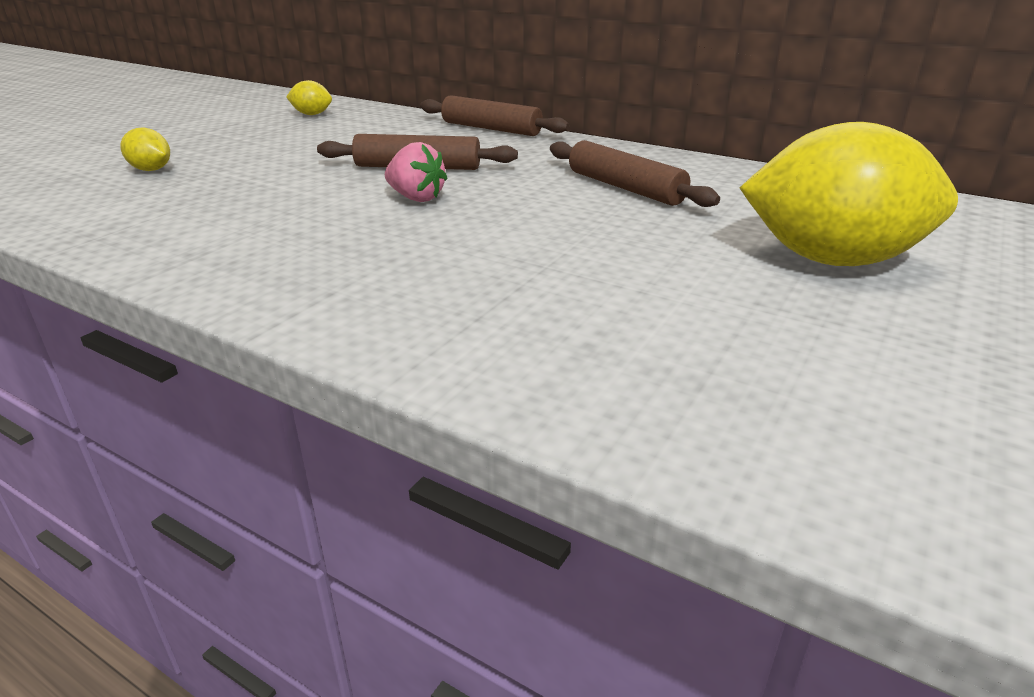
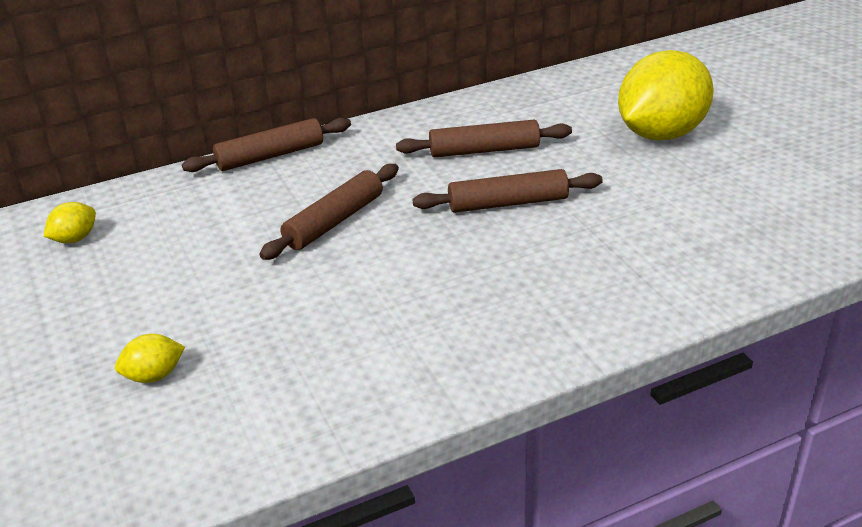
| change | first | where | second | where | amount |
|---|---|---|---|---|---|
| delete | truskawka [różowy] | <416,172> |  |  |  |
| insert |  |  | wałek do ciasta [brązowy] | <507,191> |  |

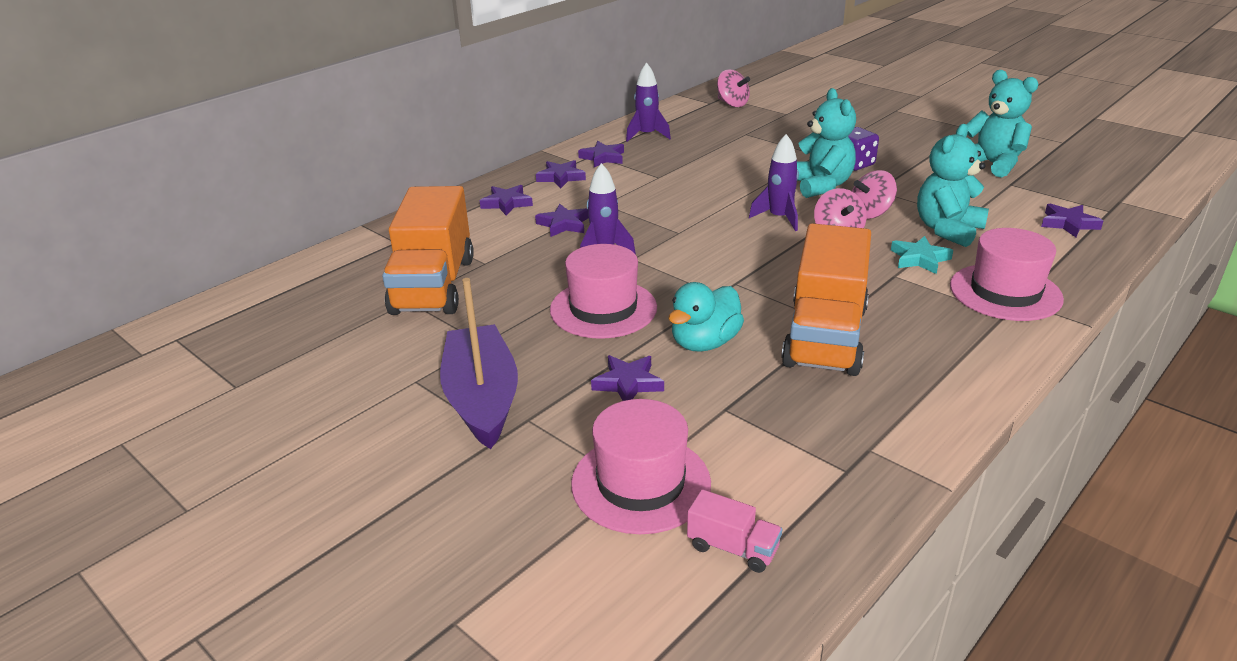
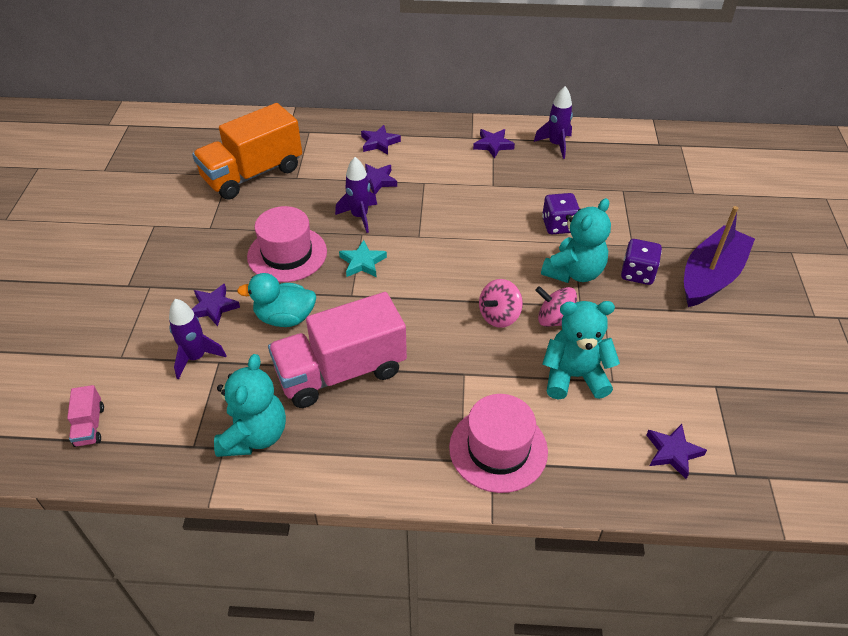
| change | first | where | second | where | amount |
|---|---|---|---|---|---|
| delete | bączek [różowy] | <733,88> |  |  |  |
| move | miś [turkusowy] | <1002,124> |  | <250,405> |  |
| move | rakieta [fioletowy] | <774,182> |  | <197,339> |  |
| delete | gwiazda [fioletowy] | <561,174> |  |  |  |
| recolor | ciężarówka [pomarańczowy] | <826,299> | ciężarówka [różowy] | <337,350> |  |
| move | gwiazda [turkusowy] | <922,255> |  | <363,258> |  |
| move | łódka [fioletowy] | <479,363> |  | <719,256> |  |
| delete | kapelusz [różowy] | <641,466> |  |  |  |
| insert |  |  | kostka do gry [fioletowy] | <561,213> |  |

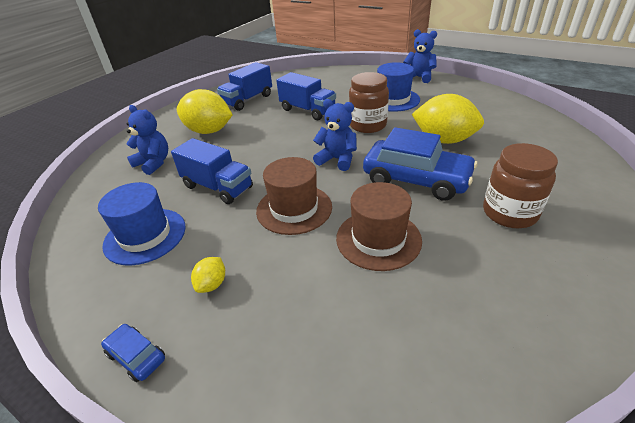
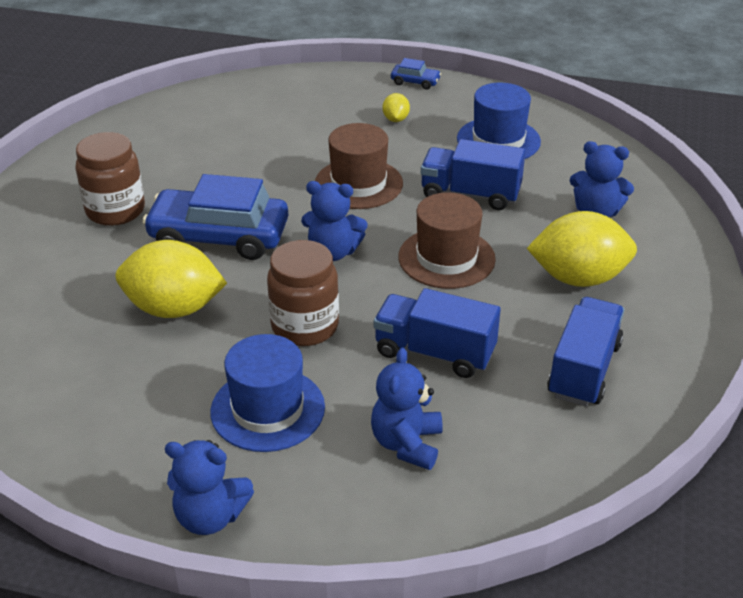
| change | first | where | second | where | amount |
|---|---|---|---|---|---|
| move | kapelusz [brązowy] | <379,226> |  | <447,241> |  |
| insert |  |  | miś [niebieski] | <407,409> |  |

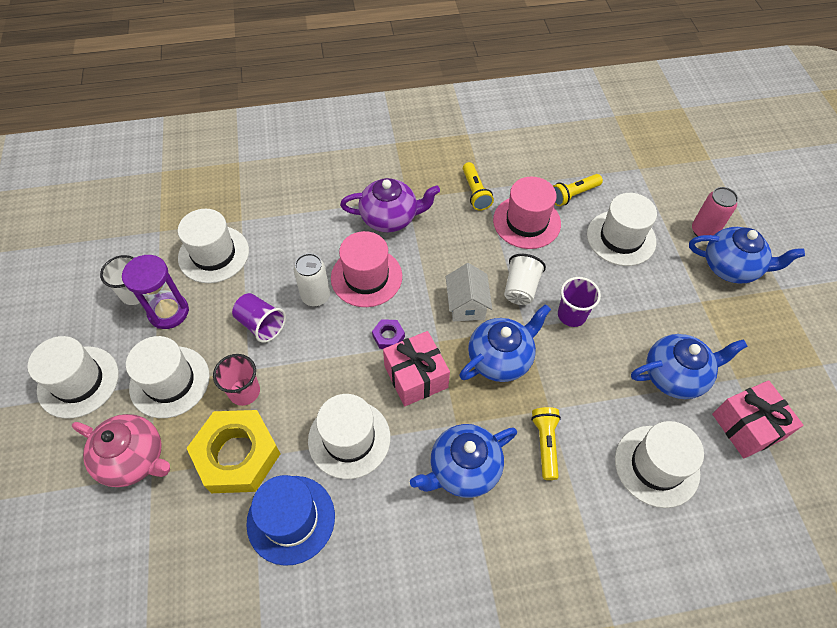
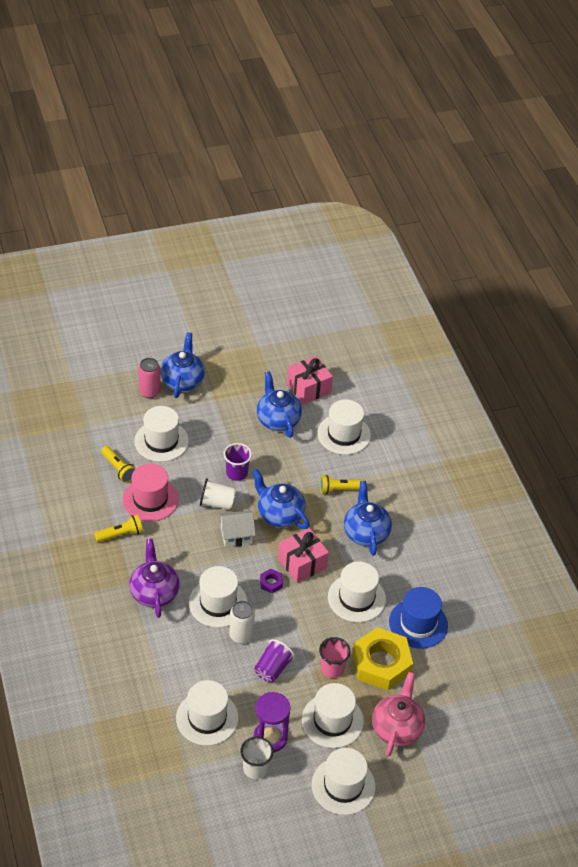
| change | first | where | second | where | amount |
|---|---|---|---|---|---|
| recolor | kapelusz [różowy] | <366,269> | kapelusz [biały] | <218,597> |  |
| rotate | imbryk [niebieski] | <463,461> |  | <368,518> | 150 degrees counterclockwise |

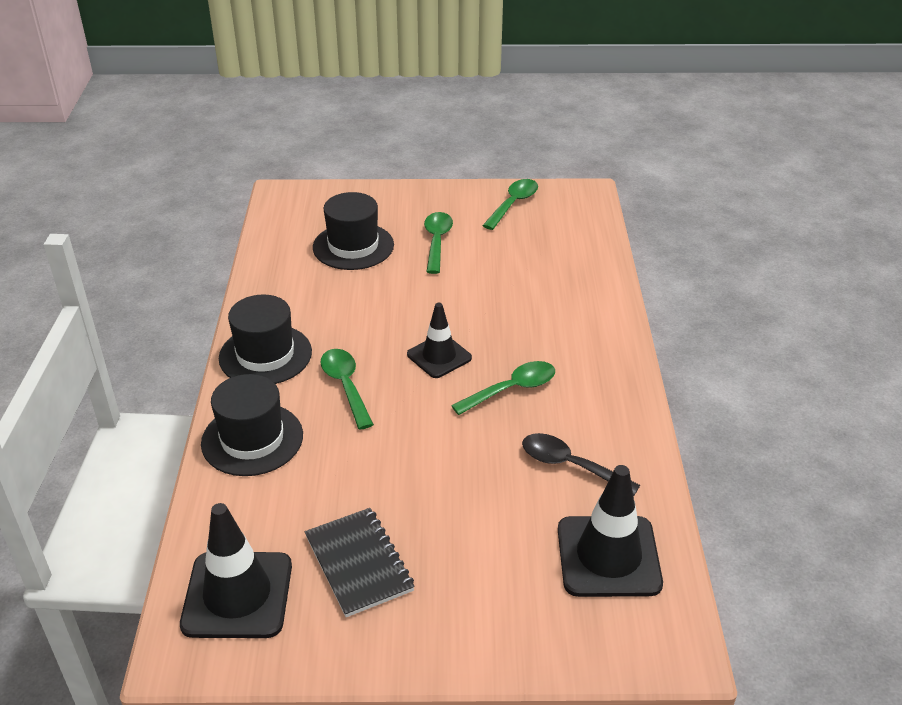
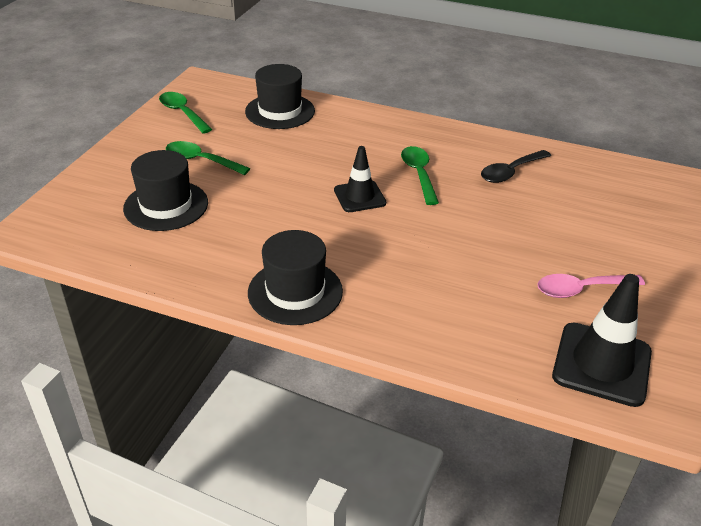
| change | first | where | second | where | amount |
|---|---|---|---|---|---|
| delete | łyżka [zielony] | <347,389> |  |  |  |
| move | kapelusz [czarny] | <252,425> |  | <280,96> |  |
| delete | pachołek [czarny] | <610,531> |  |  |  |
| replace | zeszyt [czarny] | <360,562> | łyżka [różowy] | <591,286> |  |

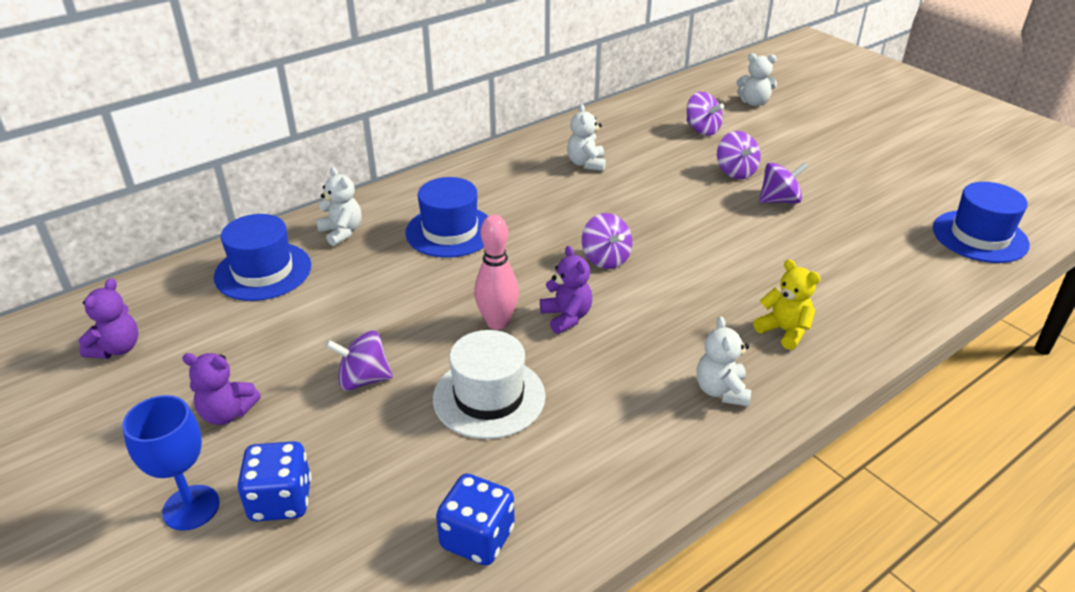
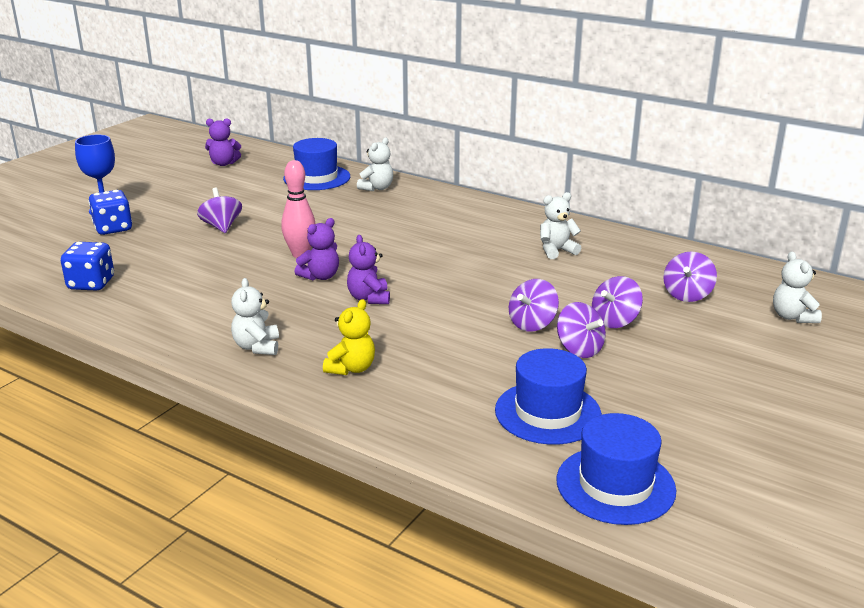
| change | first | where | second | where | amount |
|---|---|---|---|---|---|
| move | kapelusz [niebieski] | <446,217> |  | <548,396> |  |
| move | bączek [fioletowy] | <607,241> |  | <534,305> |  |
| rotate | miś [biały] | <724,361> |  | <255,316> | 75 degrees counterclockwise |
| delete | kapelusz [biały] | <489,384> |  |  |  |
| move | miś [fioletowy] | <221,389> |  | <368,269> |  |

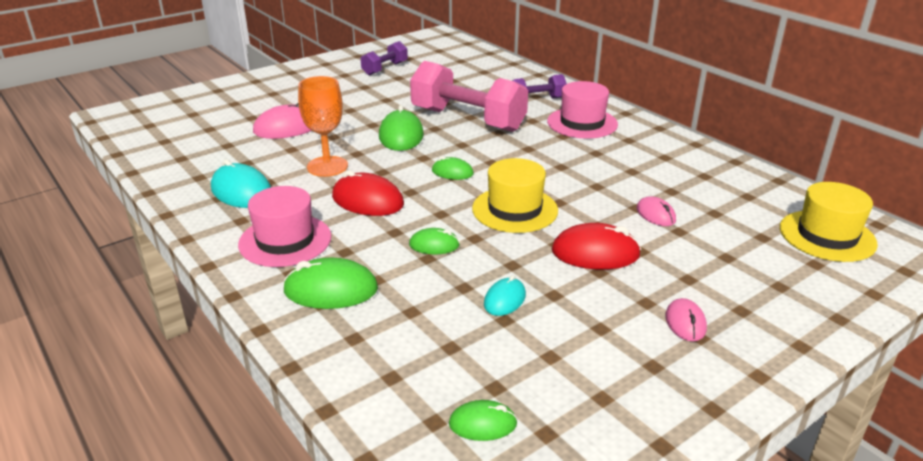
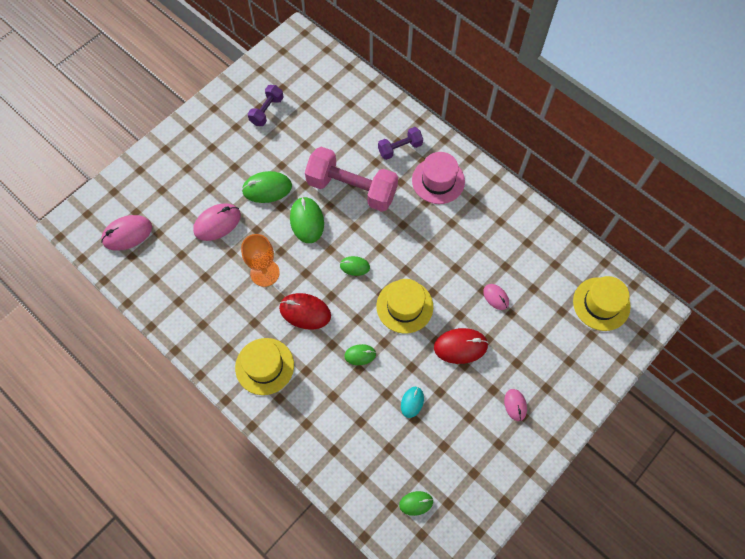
| change | first | where | second | where | amount |
|---|---|---|---|---|---|
| delete | myszka [turkusowy] | <241,184> |  |  |  |
| recolor | kapelusz [różowy] | <284,226> | kapelusz [żółty] | <264,366> |  |
| move | myszka [zielony] | <330,283> |  | <267,187> |  |
| insert |  |  | myszka [różowy] | <126,233> |  |

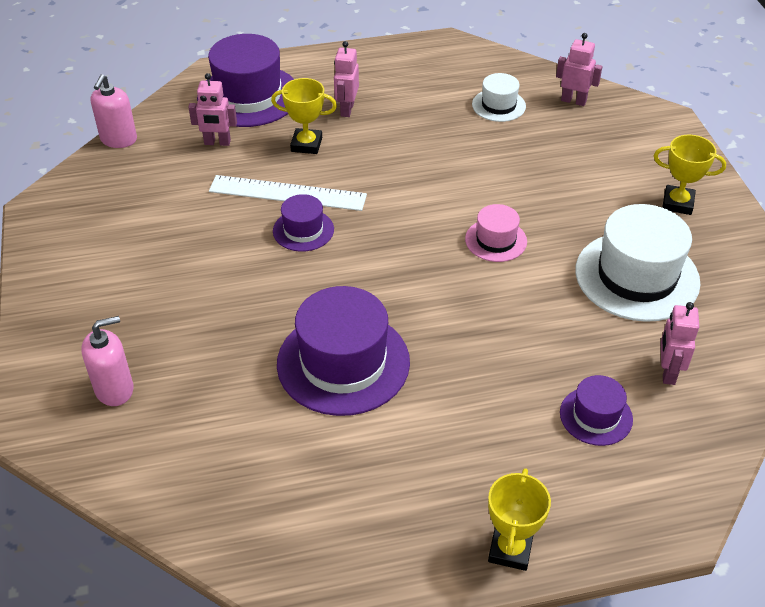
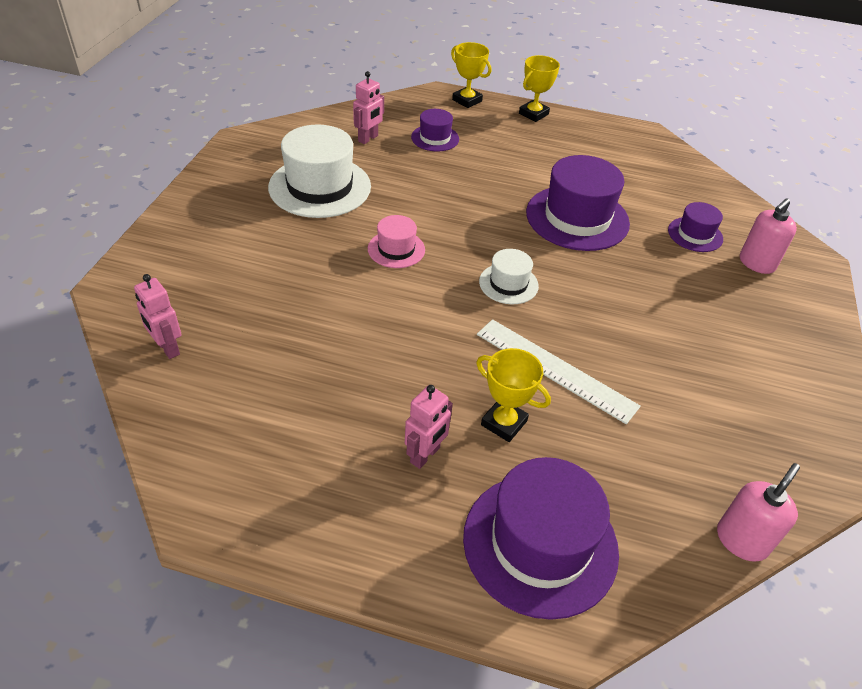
| change | first | where | second | where | amount |
|---|---|---|---|---|---|
| delete | robot [różowy] | <212,109> |  |  |  |
| move | kapelusz [biały] | <499,97> |  | <509,276> |  |
| move | puchar [żółty] | <690,175> |  | <471,75> |  |
| move | kapelusz [fioletowy] | <303,223> |  | <695,227> |  |
| rotate | dozownik mydła [różowy] | <107,361> |  | <768,236> | 45 degrees counterclockwise |

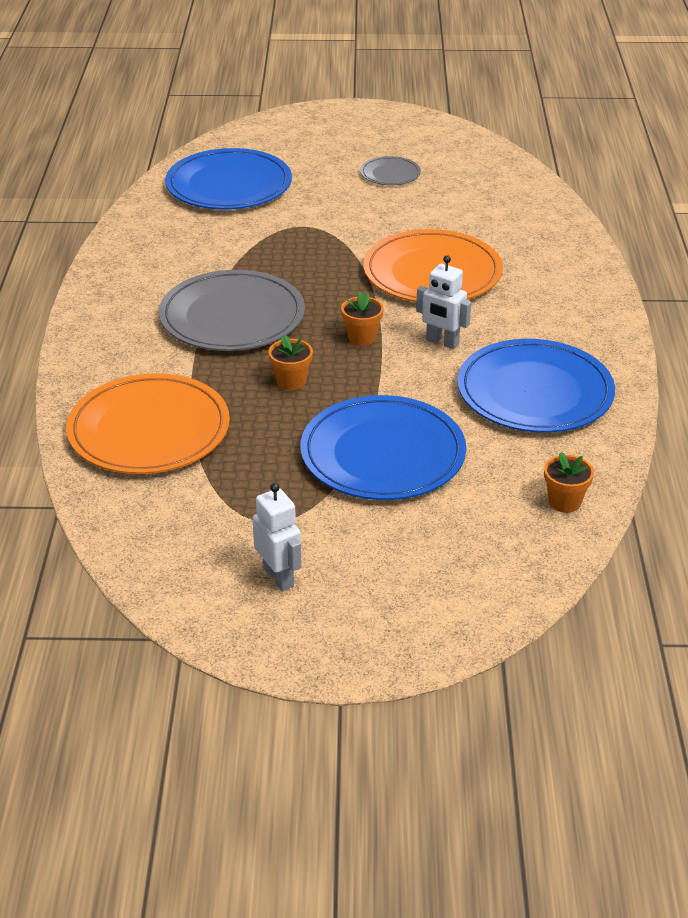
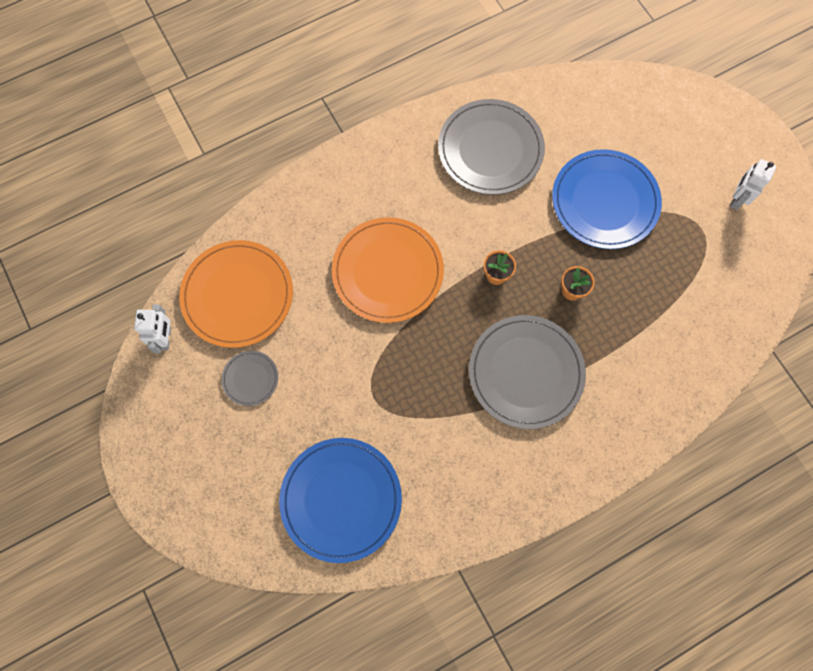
| change | first | where | second | where | amount |
|---|---|---|---|---|---|
| move | robot [biały] | <443,302> |  | <152,328> |  |
| recolor | talerz [niebieski] | <536,386> | talerz [szary] | <491,147> |  |
| move | talerz [pomarańczowy] | <148,423> |  | <236,294> |  |
| delete | doniczka [pomarańczowy] | <569,482> |  |  |  |

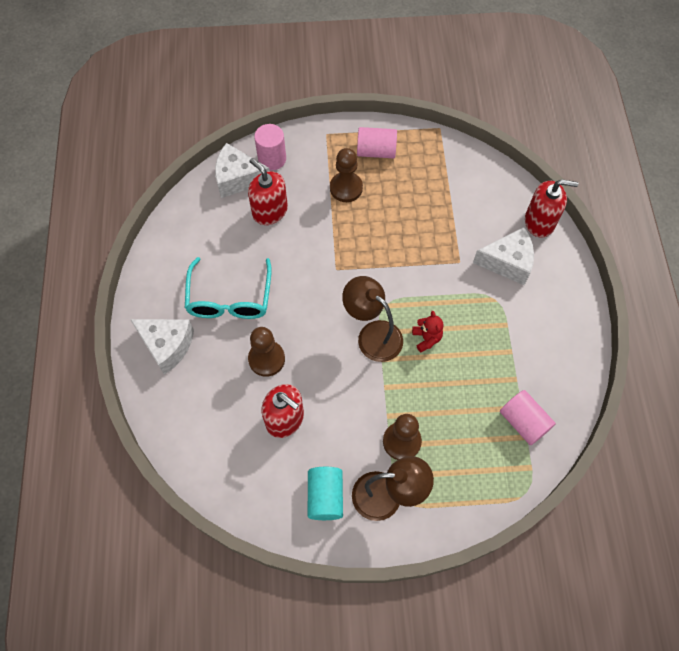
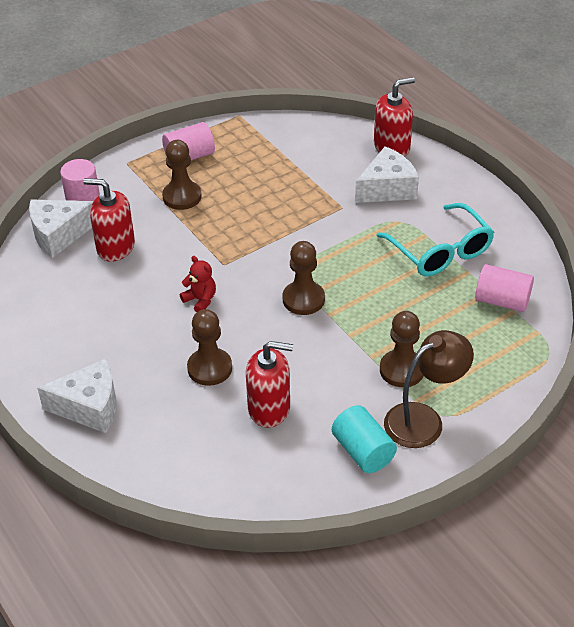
| change | first | where | second | where | amount |
|---|---|---|---|---|---|
| move | okulary [turkusowy] | <228,288> |  | <435,239> |  |
| replace | lampka [brązowy] | <372,319> | pionek [brązowy] | <304,278> |  |
| move | miś [czerwony] | <427,332> |  | <198,284> |  |

